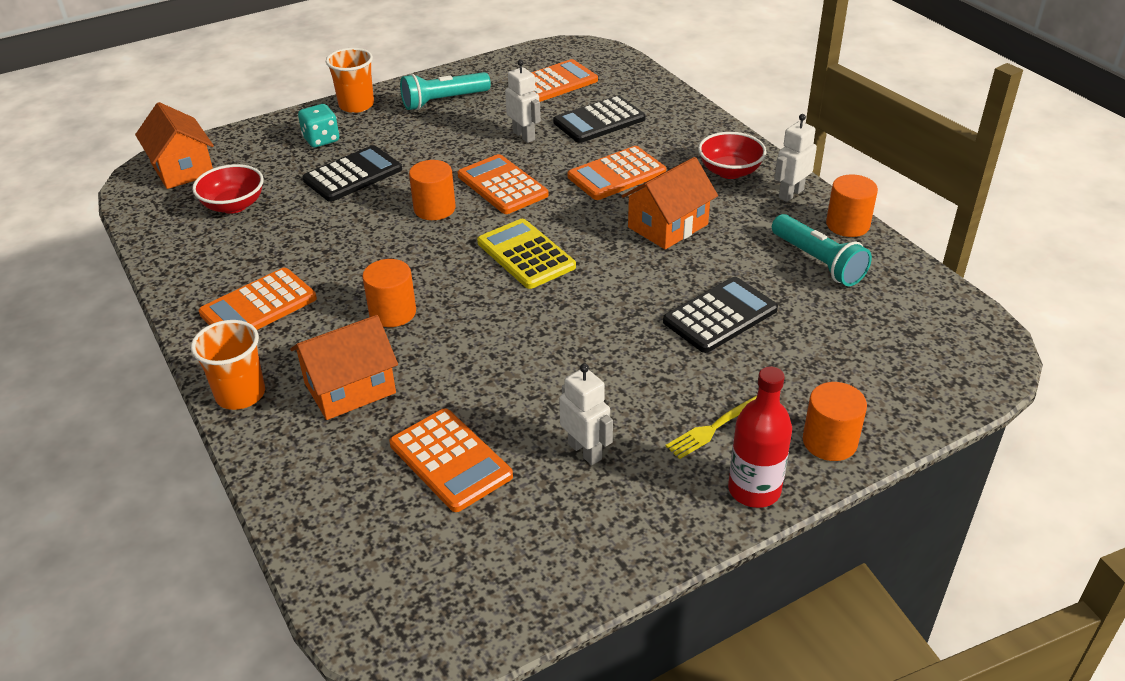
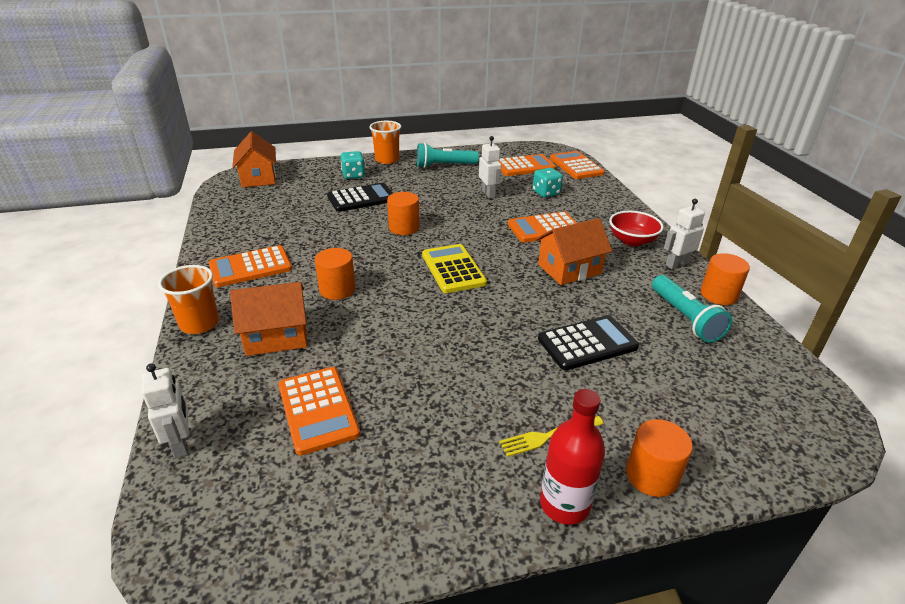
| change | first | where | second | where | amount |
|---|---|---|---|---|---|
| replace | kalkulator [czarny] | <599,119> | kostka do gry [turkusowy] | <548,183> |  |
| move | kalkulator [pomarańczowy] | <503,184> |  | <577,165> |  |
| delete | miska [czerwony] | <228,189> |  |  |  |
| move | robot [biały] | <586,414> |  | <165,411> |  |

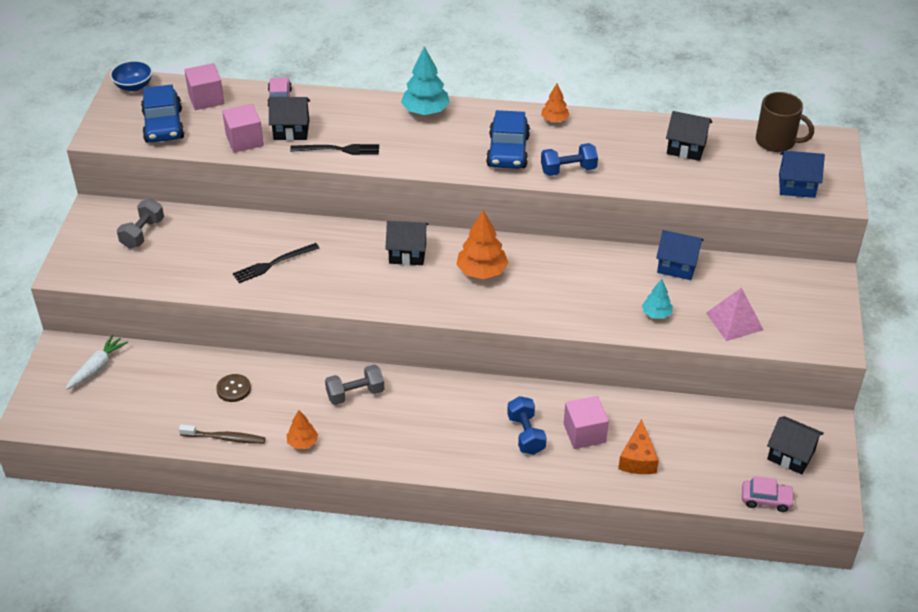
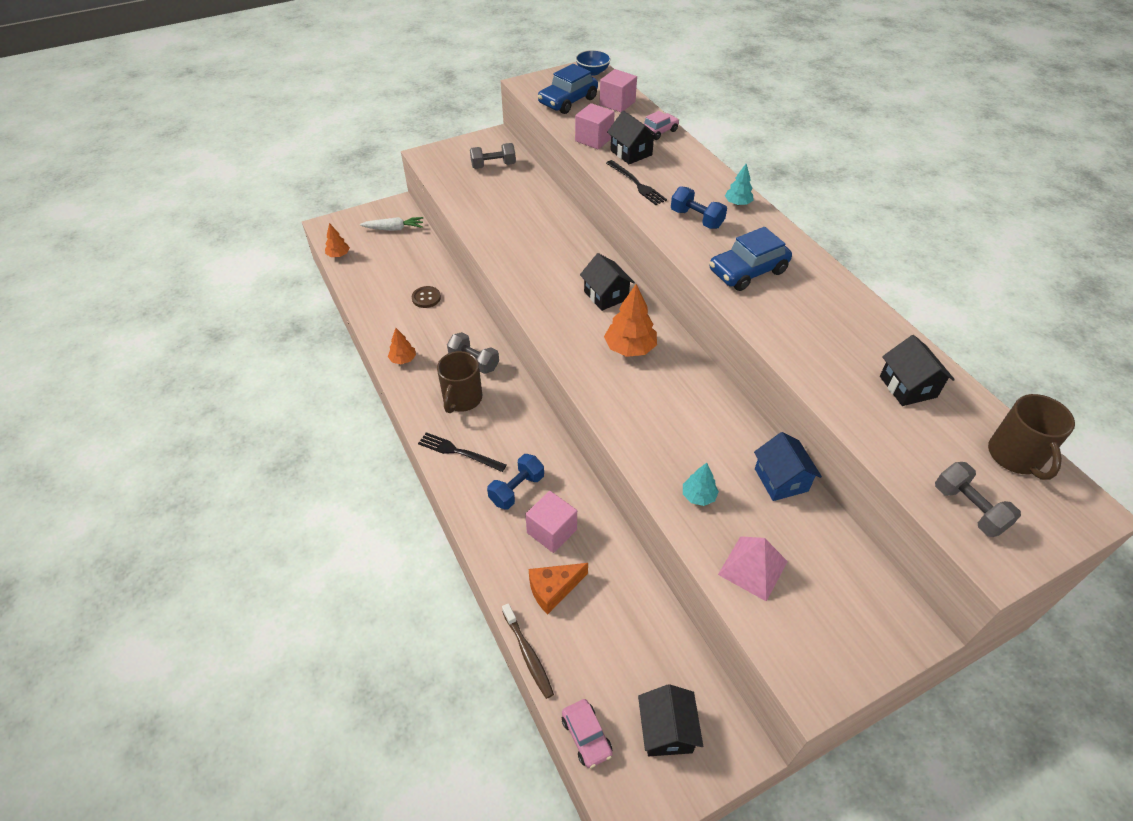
| change | first | where | second | where | amount |
|---|---|---|---|---|---|
| resize | drzewko [turkusowy] | <425,80> |  | <739,185> | x0.58 |
| move | drzewko [pomarańczowy] | <555,103> |  | <337,240> |  |
| move | hantel [niebieski] | <569,159> |  | <699,207> |  |
| replace | domek [niebieski] | <802,174> | hantel [szary] | <978,499> |  |
| move | widelec [czarny] | <276,263> |  | <462,452> |  |
| move | szczoteczka do zębów [brązowy] | <222,434> |  | <528,651> |  |
| insert |  |  | kubek [brązowy] | <459,382> |  |

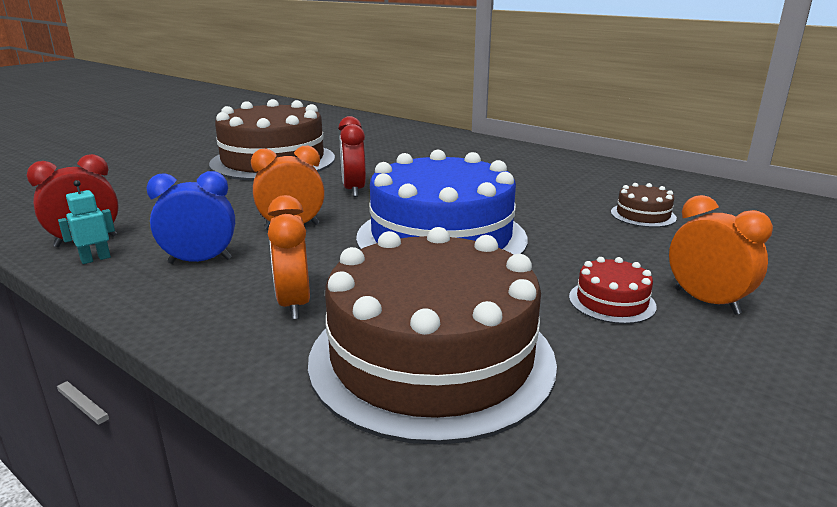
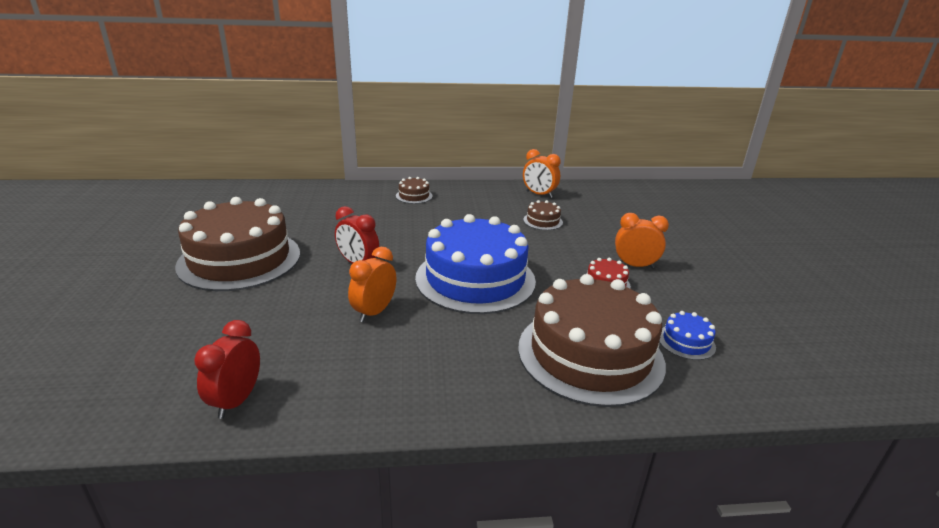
| change | first | where | second | where | amount |
|---|---|---|---|---|---|
| delete | budzik [niebieski] | <190,217> |  |  |  |
| delete | robot [turkusowy] | <86,222> |  |  |  |
| move | budzik [pomarańczowy] | <289,257> |  | <542,173> |  |
| insert |  |  | tort [brązowy] | <414,190> |  |
| insert |  |  | tort [niebieski] | <687,335> |  |

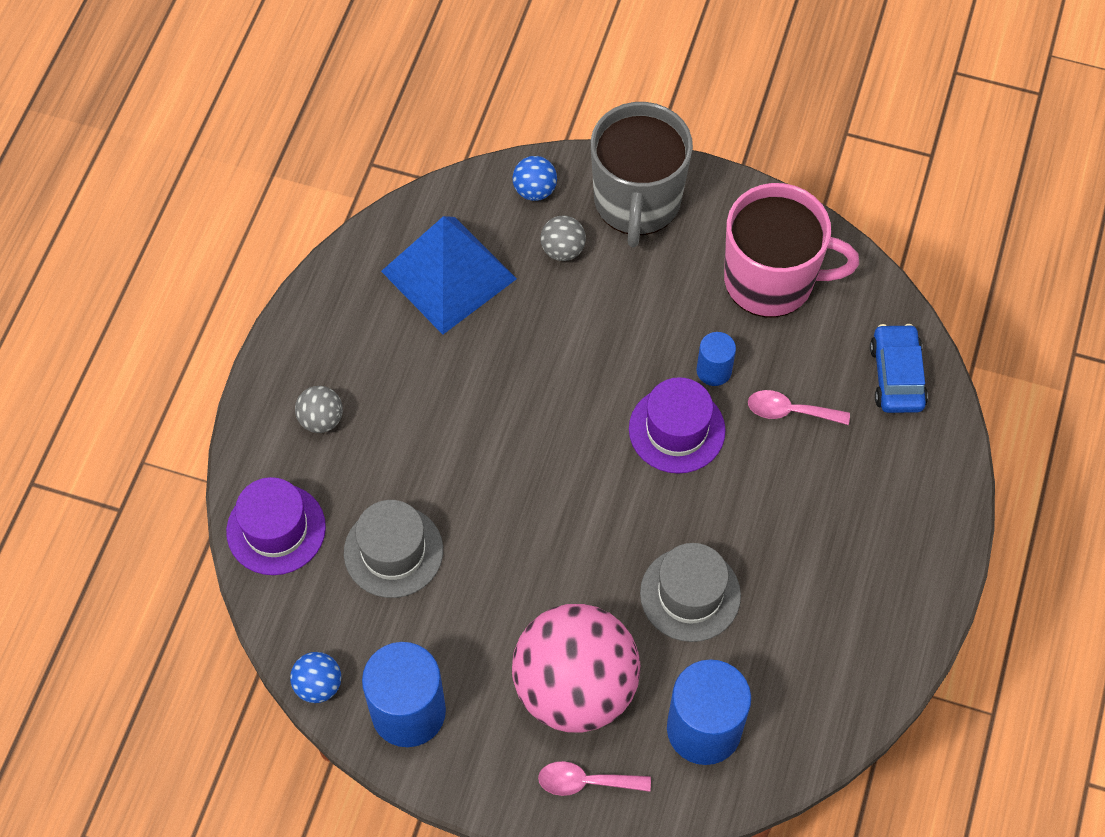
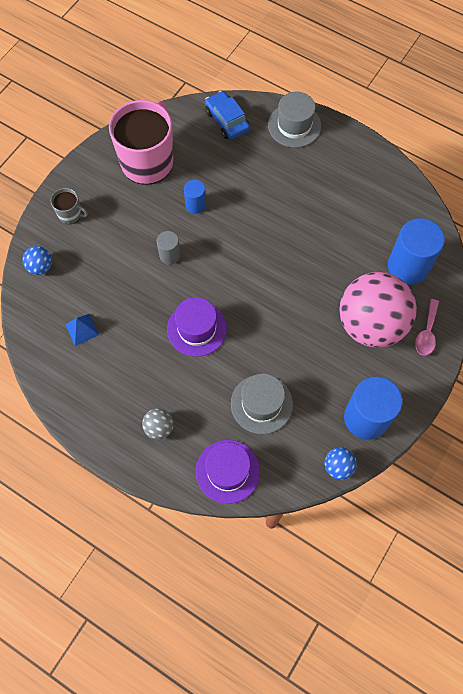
| change | first | where | second | where | amount |
|---|---|---|---|---|---|
| resize | kubek [szary] | <642,174> |  | <69,206> | x0.44 |
| resize | piramida [niebieski] | <449,275> |  | <82,330> | x0.42 |
| delete | piłka [szary] | <563,238> |  |  |  |
| rotate | samochód [niebieski] | <899,368> |  | <227,115> | 45 degrees clockwise |
| move | kapelusz [fioletowy] | <677,425> |  | <197,327> |  |
| delete | łyżka [różowy] | <799,407> |  |  |  |
| move | kapelusz [szary] | <690,592> |  | <294,120> |  |
| insert |  |  | walec [szary] | <169,248> |  |

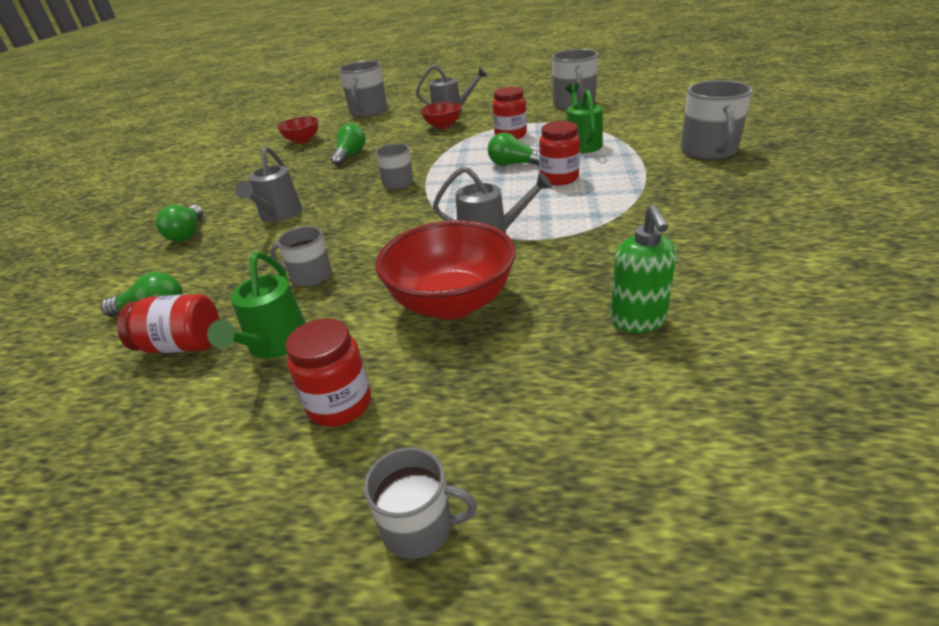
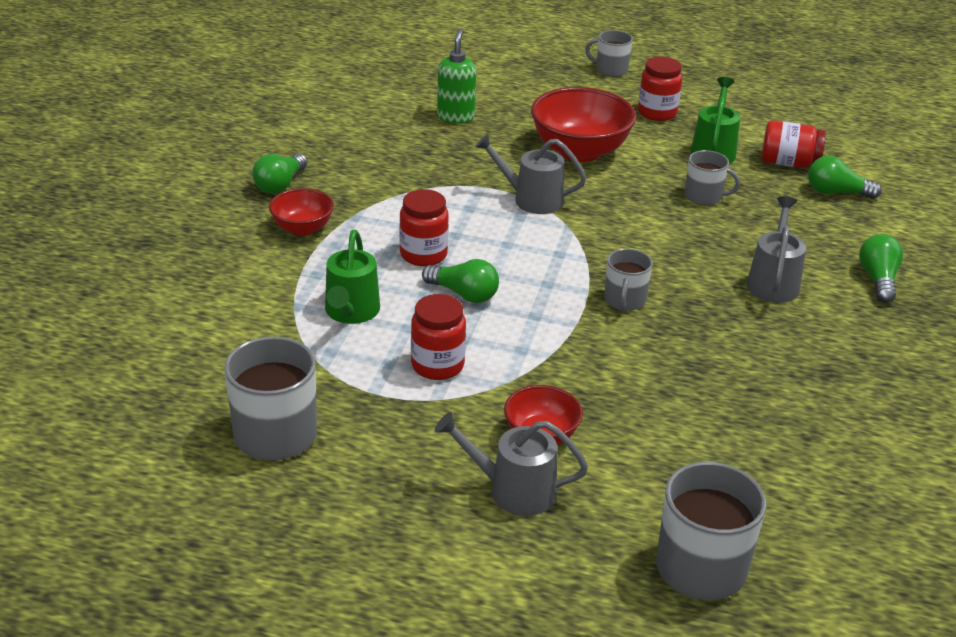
| change | first | where | second | where | amount |
|---|---|---|---|---|---|
| delete | kubek [szary] | <716,120> |  |  |  |
| move | miska [czerwony] | <298,130> |  | <301,212> |  |
| move | żarówka [zielony] | <348,145> |  | <280,173> |  |

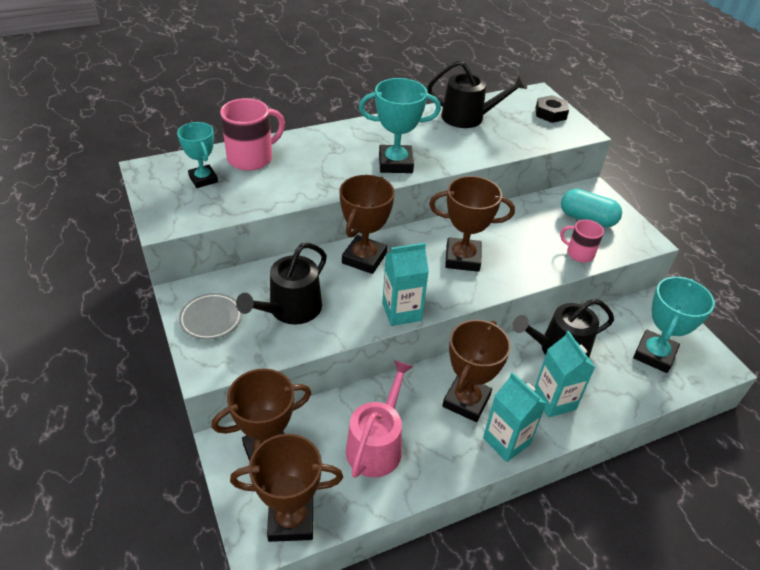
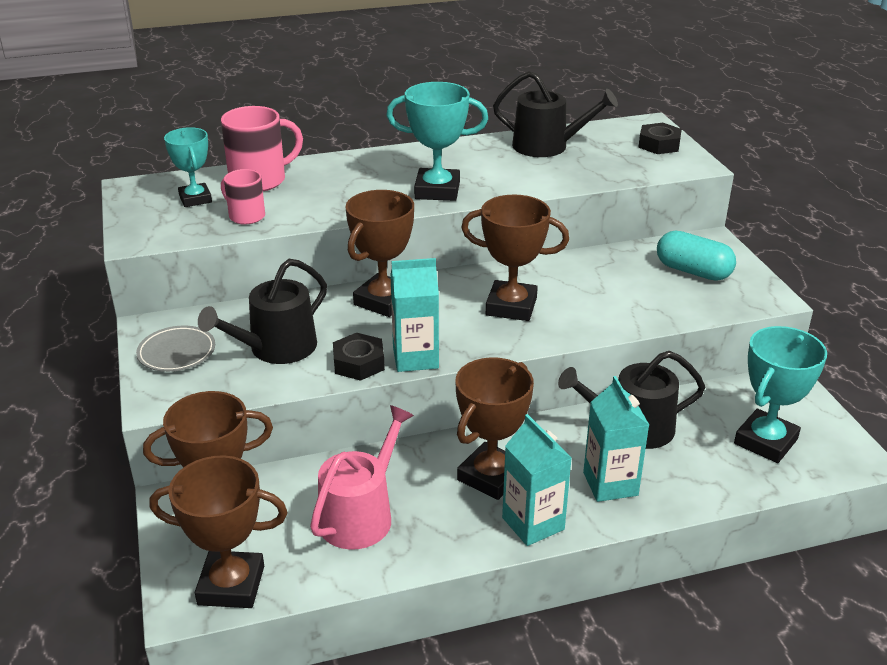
| change | first | where | second | where | amount |
|---|---|---|---|---|---|
| move | kubek [różowy] | <582,241> |  | <243,197> |  |
| insert |  |  | nakrętka [czarny] | <359,357> |  |

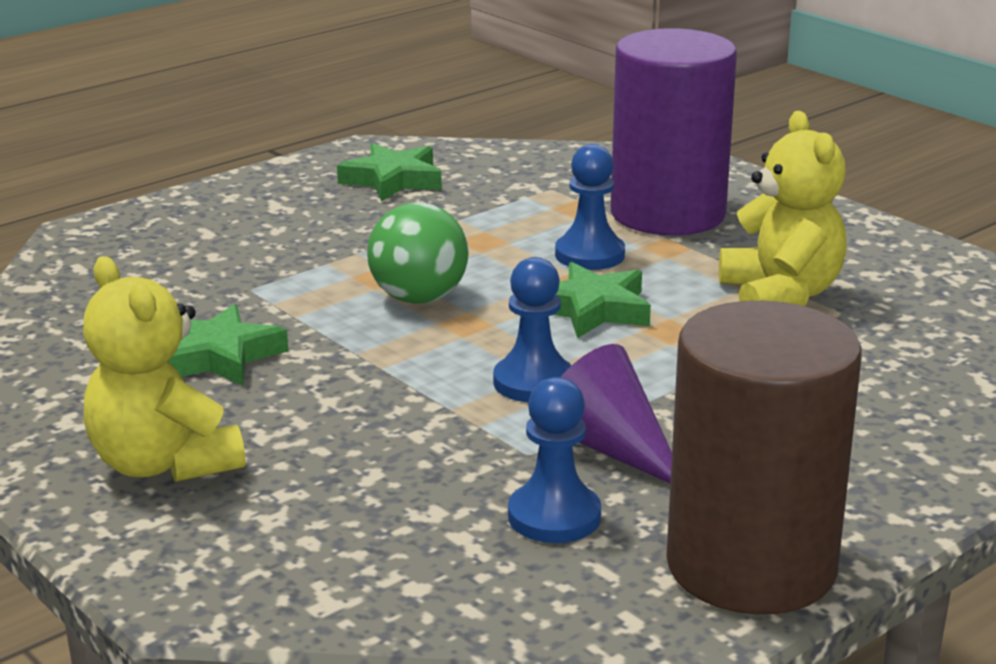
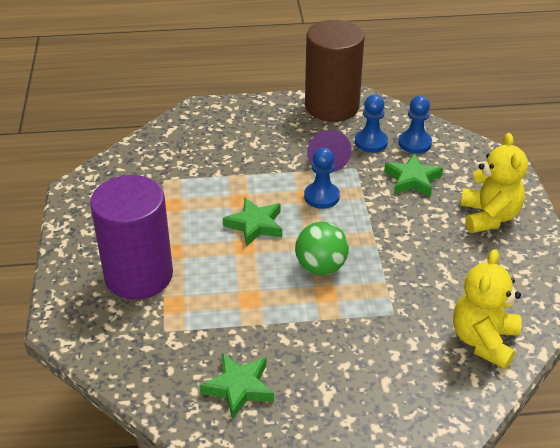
| change | first | where | second | where | amount |
|---|---|---|---|---|---|
| move | miś [żółty] | <782,208> |  | <487,309> |  |
| move | pionek [niebieski] | <590,207> |  | <415,125> |  |
| move | gwiazda [zielony] | <228,345> |  | <413,175> |  |

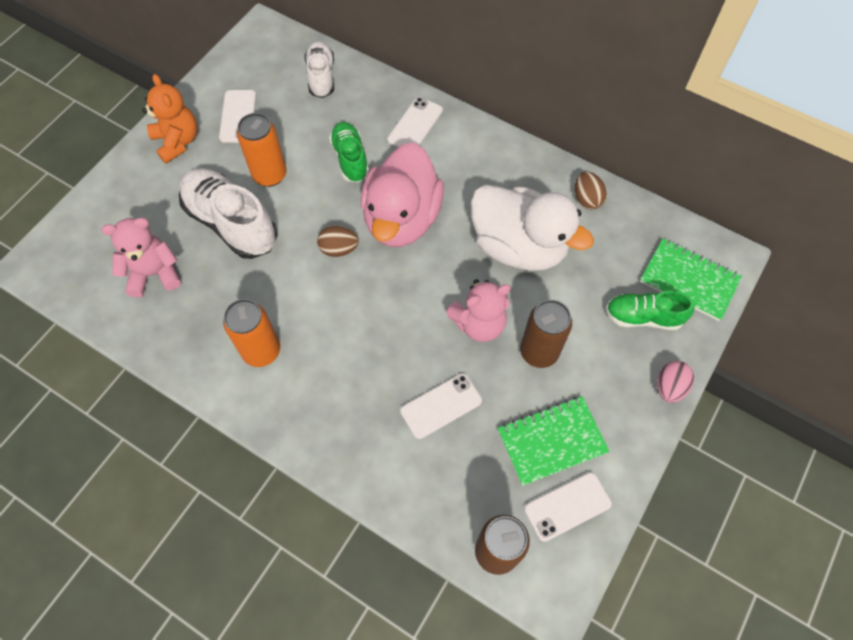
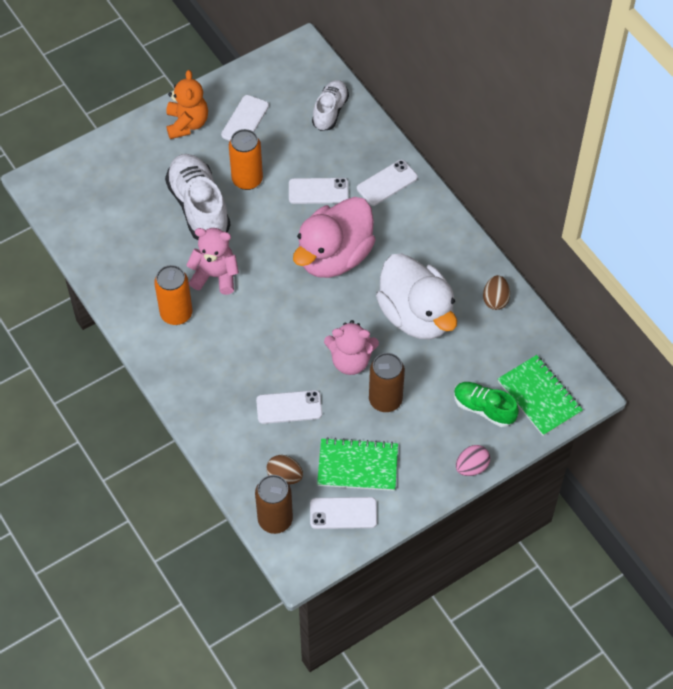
| change | first | where | second | where | amount |
|---|---|---|---|---|---|
| replace | but [zielony] | <349,152> | telefon [biały] | <319,191> |  |
| move | miś [różowy] | <141,257> |  | <212,261> |  |
| move | jajko [brązowy] | <338,241> |  | <285,470> |  |

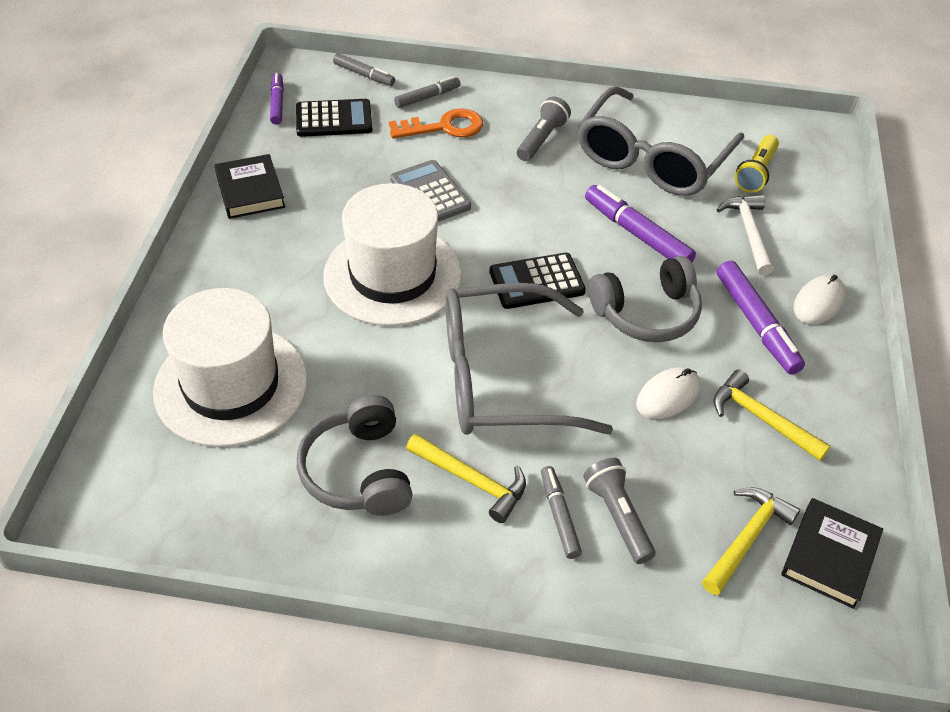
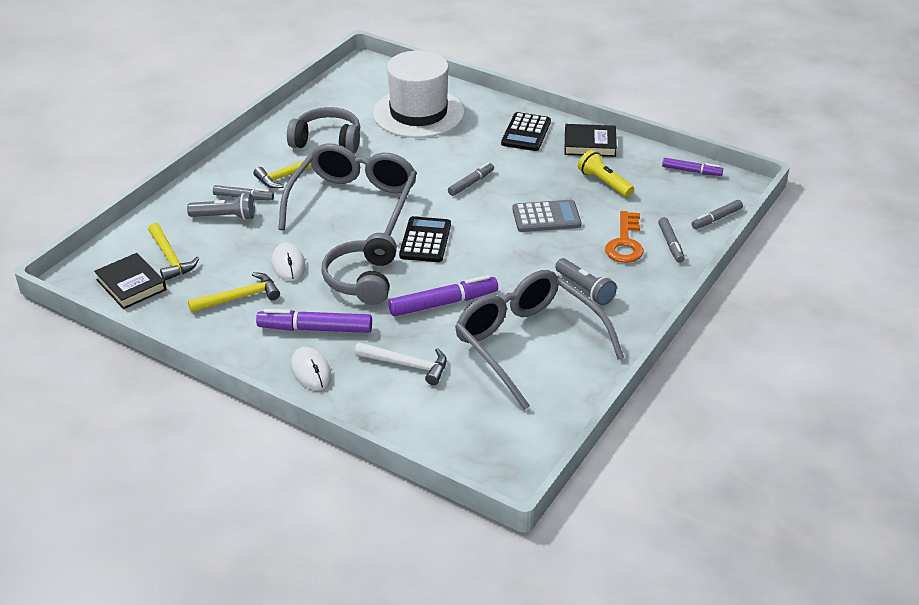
| change | first | where | second | where | amount |
|---|---|---|---|---|---|
| move | kalkulator [czarny] | <334,118> |  | <526,131> |  |
| move | latarka [żółty] | <757,164> |  | <606,173> |  |
| replace | kapelusz [biały] | <392,254> | flamaster [szary] | <471,179> |  |

